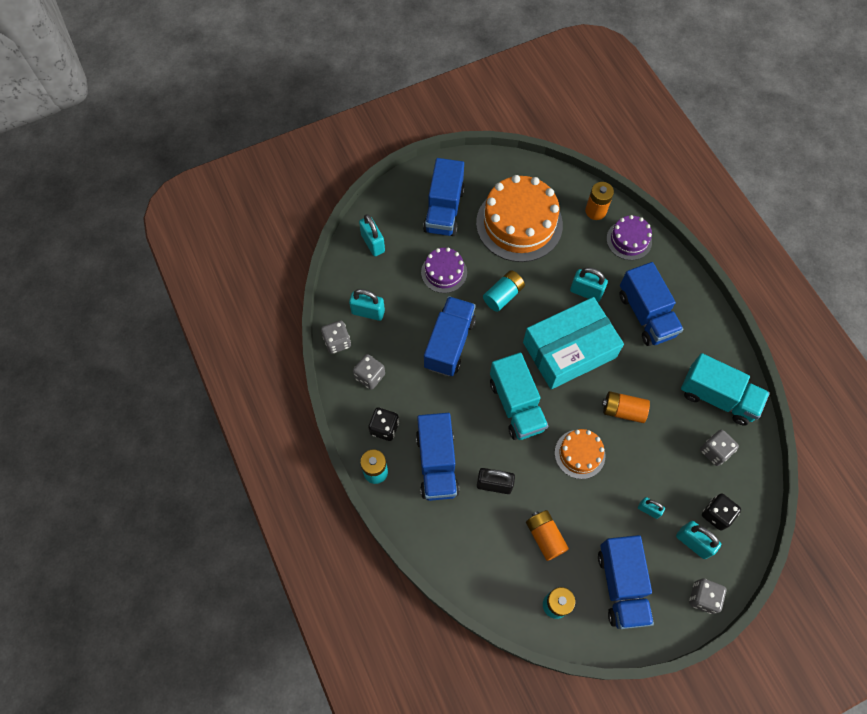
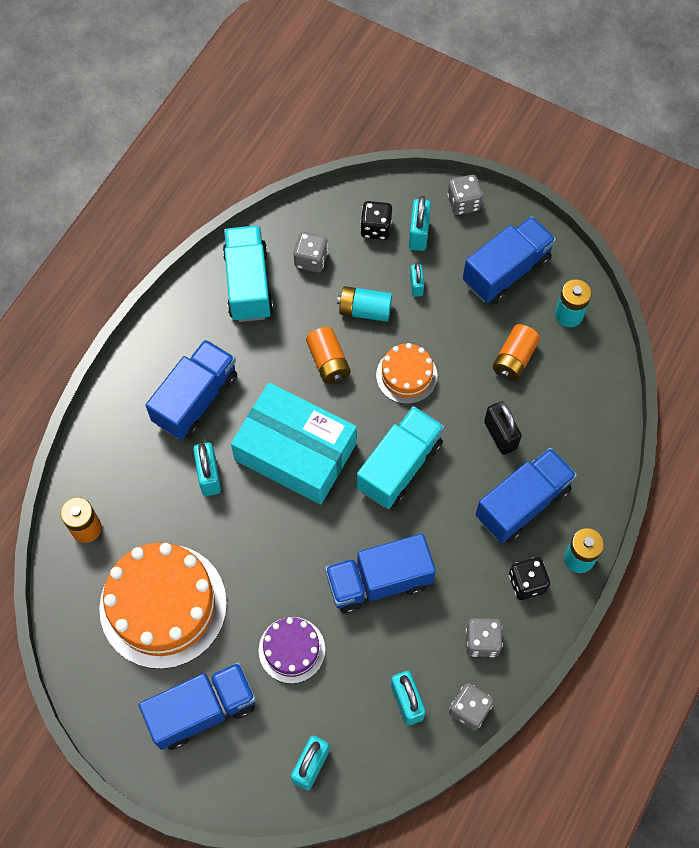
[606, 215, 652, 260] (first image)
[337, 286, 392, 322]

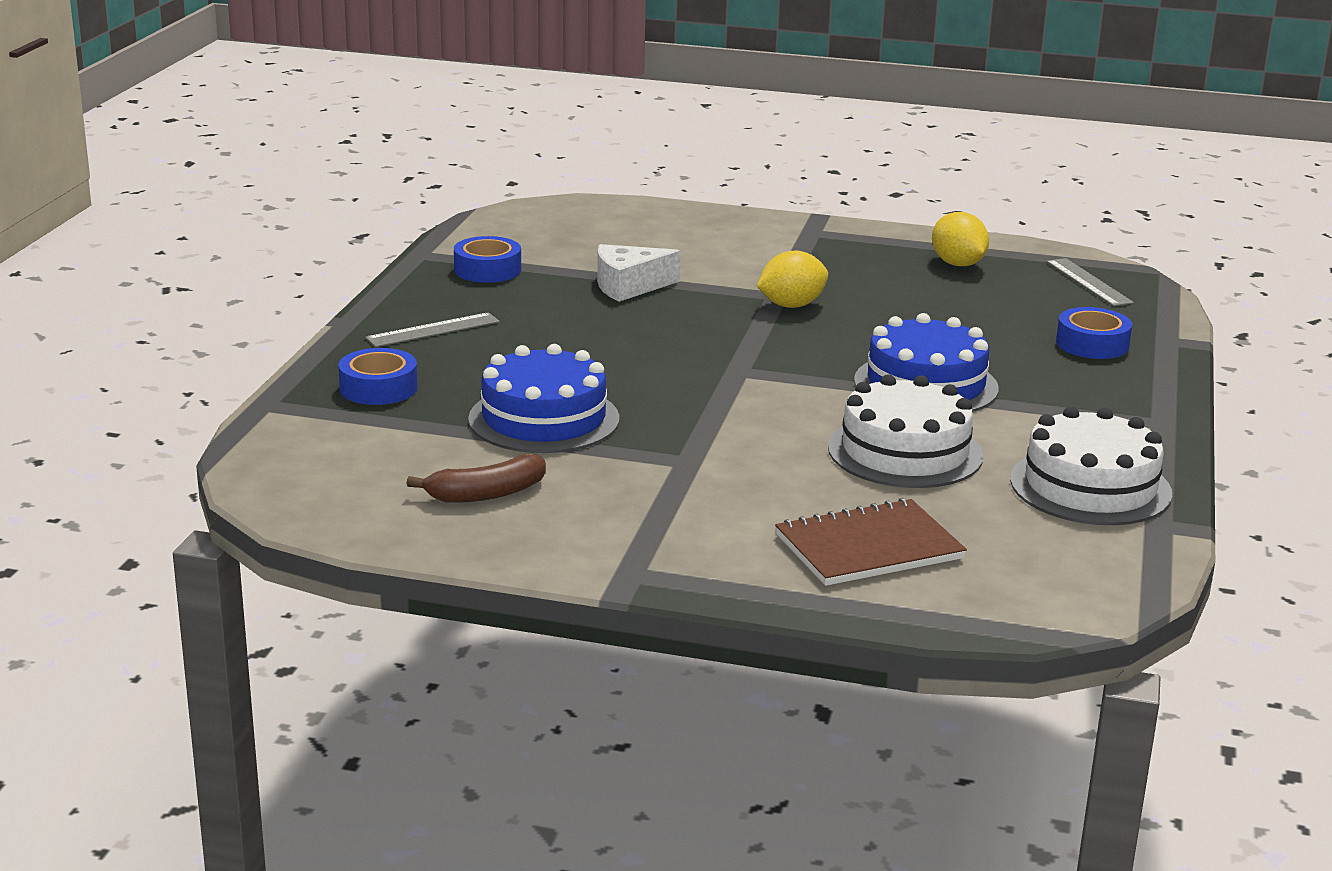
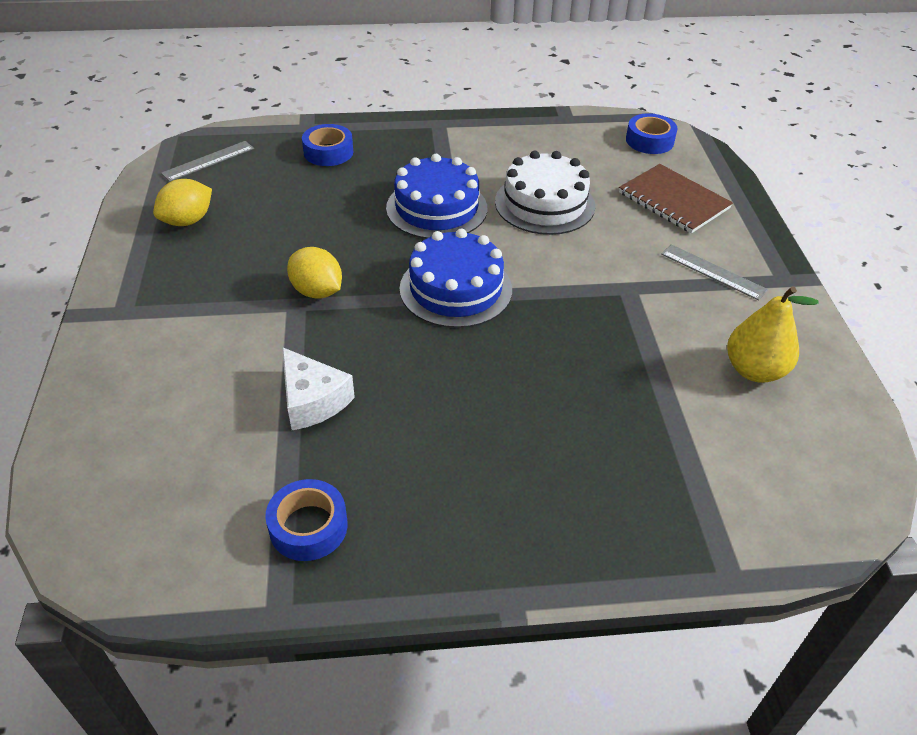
[1010, 406, 1172, 525] (first image)
[626, 113, 677, 154]
[661, 244, 768, 301]
[400, 229, 512, 328]
[727, 286, 819, 383]

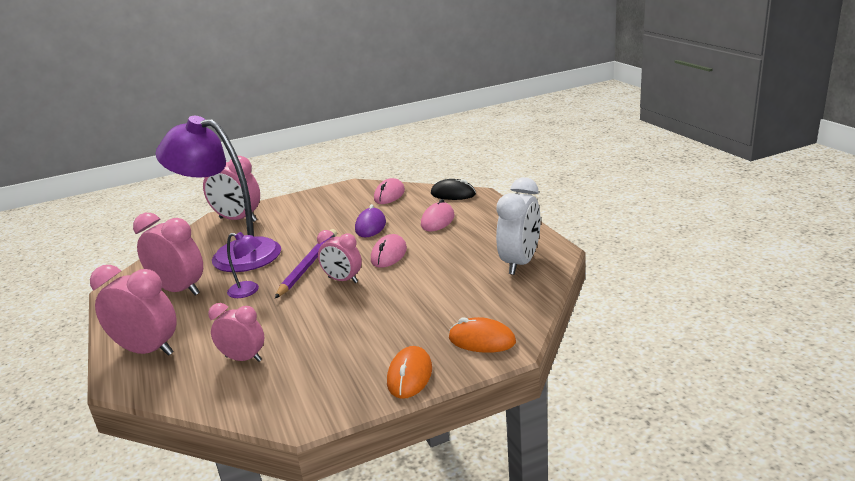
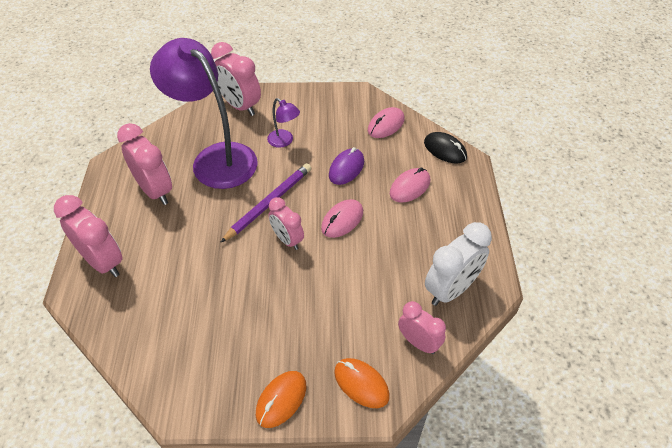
[398, 301, 446, 354]
[267, 98, 300, 148]

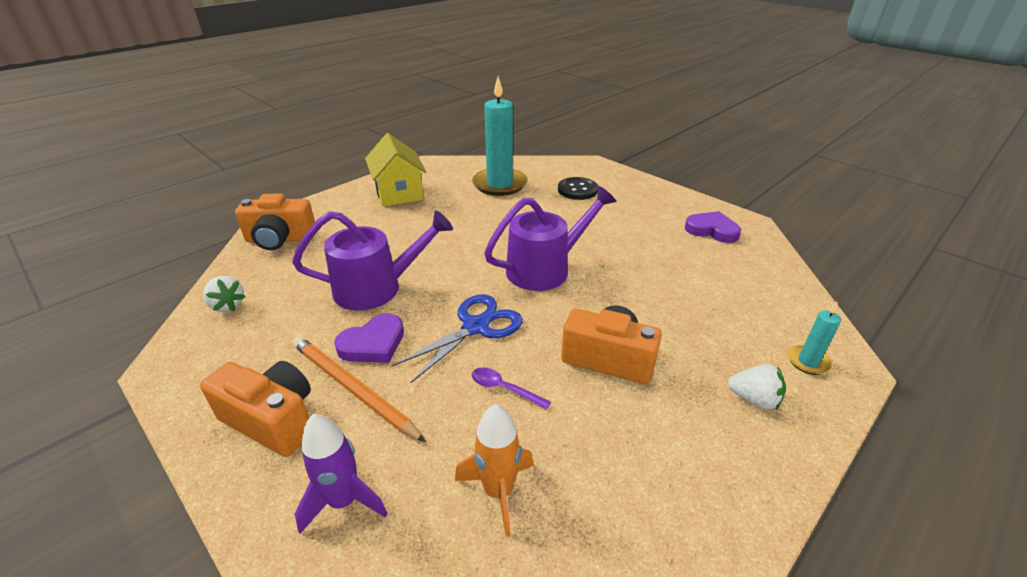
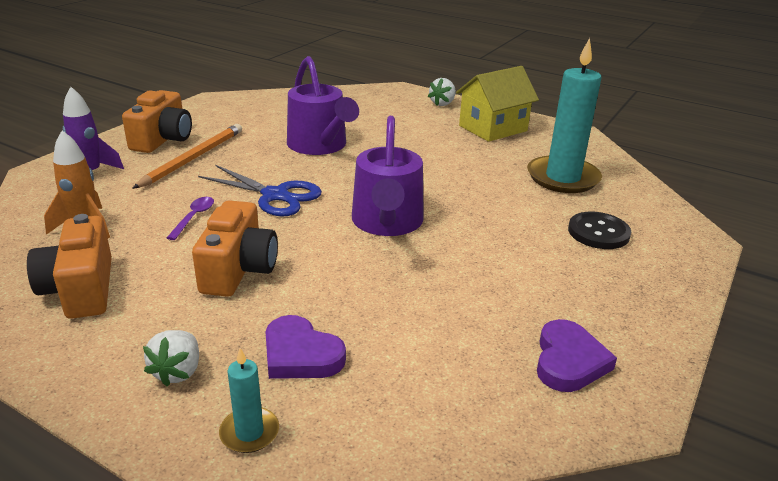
[428, 78, 456, 106]
[27, 214, 112, 319]
[266, 315, 346, 379]
[352, 116, 424, 236]

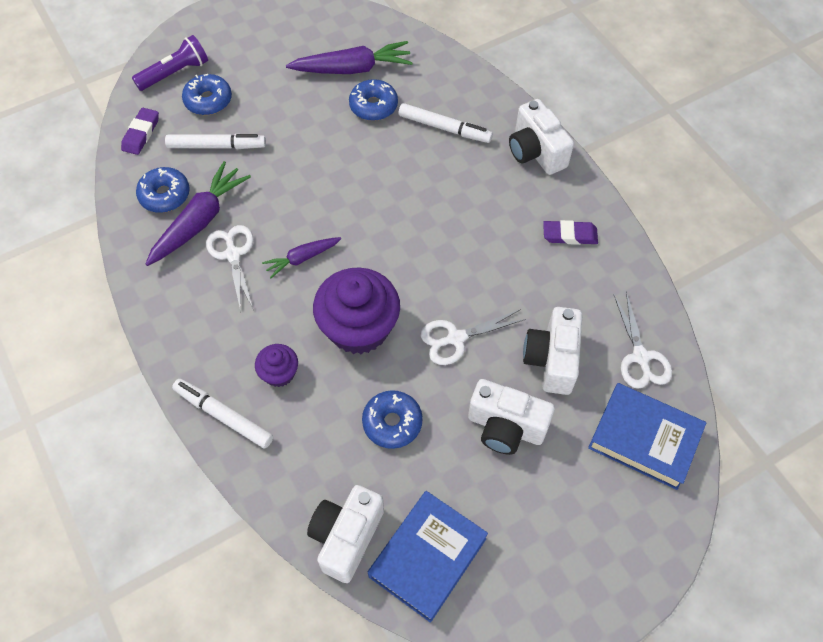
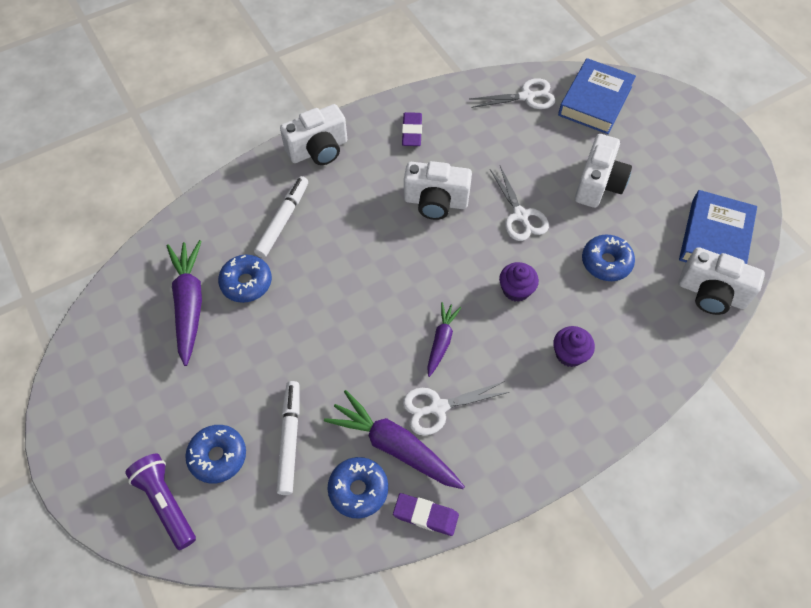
[172, 379, 273, 449] (first image)
[393, 493, 459, 536]
[404, 161, 472, 220]
[427, 302, 461, 377]
[679, 190, 757, 264]
[499, 262, 539, 302]

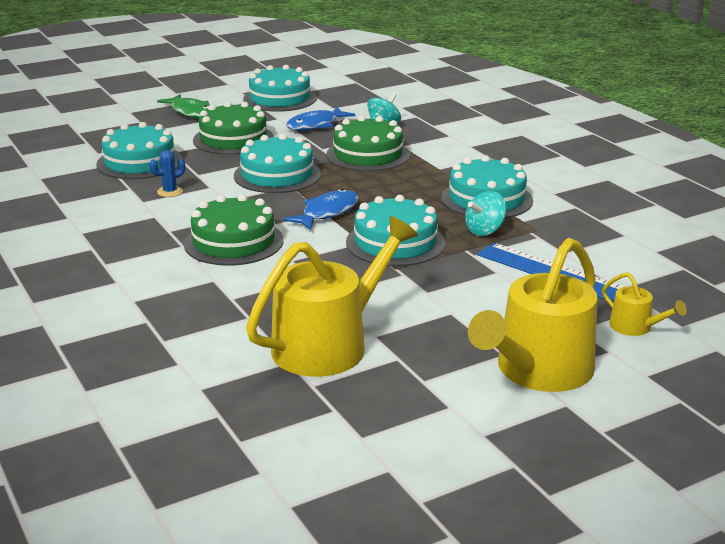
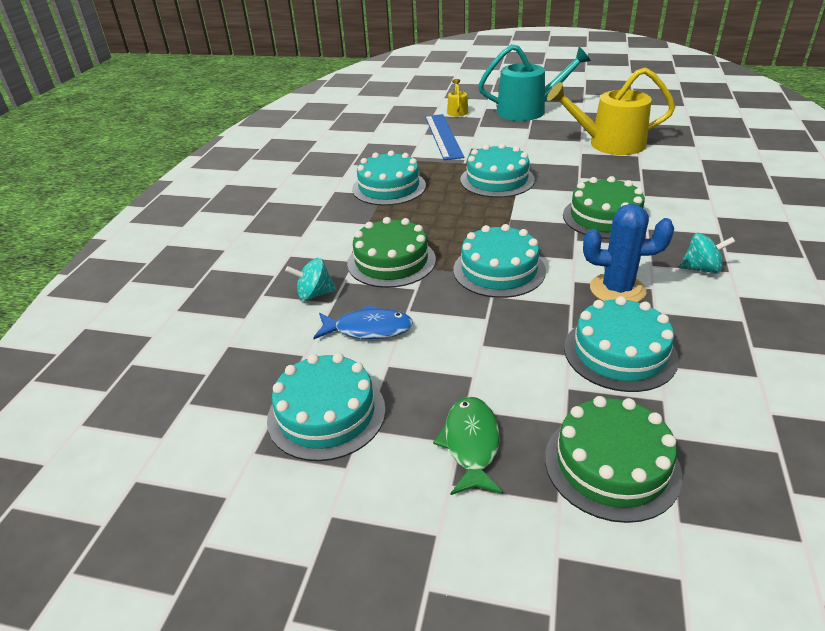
[283, 189, 359, 230] (first image)
[545, 396, 682, 523]
[679, 233, 735, 274]
[478, 44, 591, 121]
[583, 204, 674, 302]

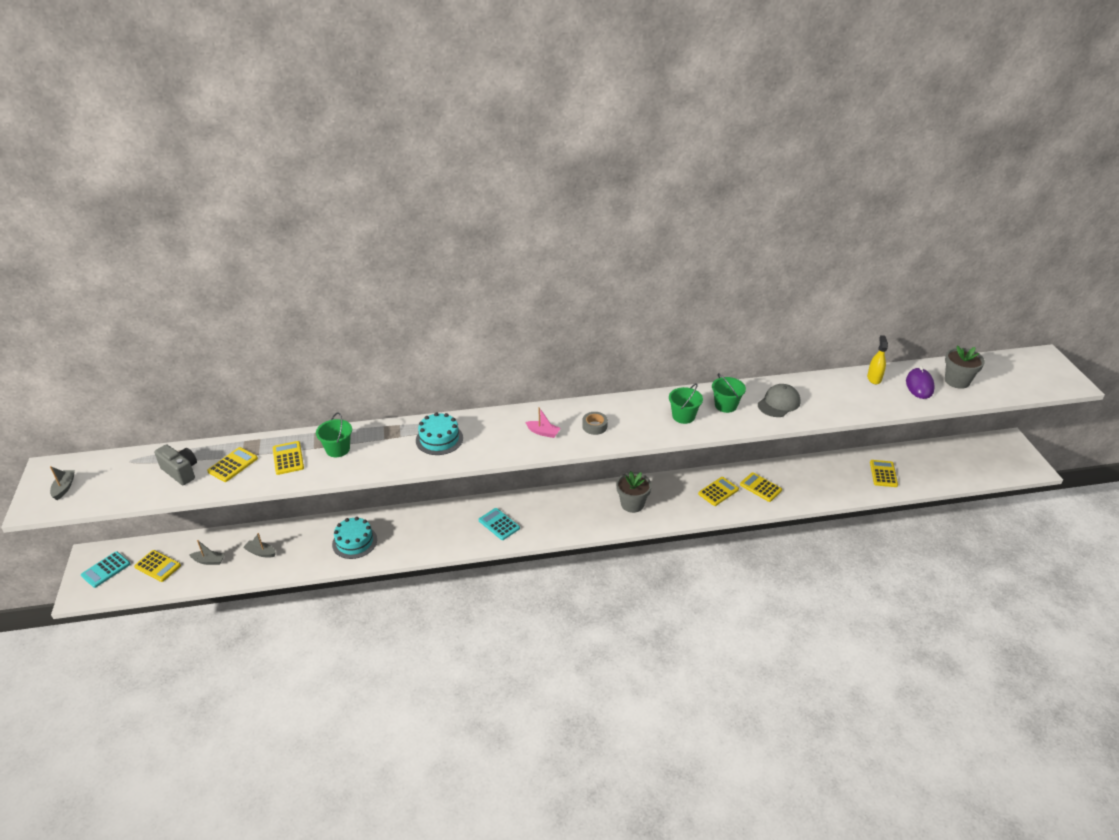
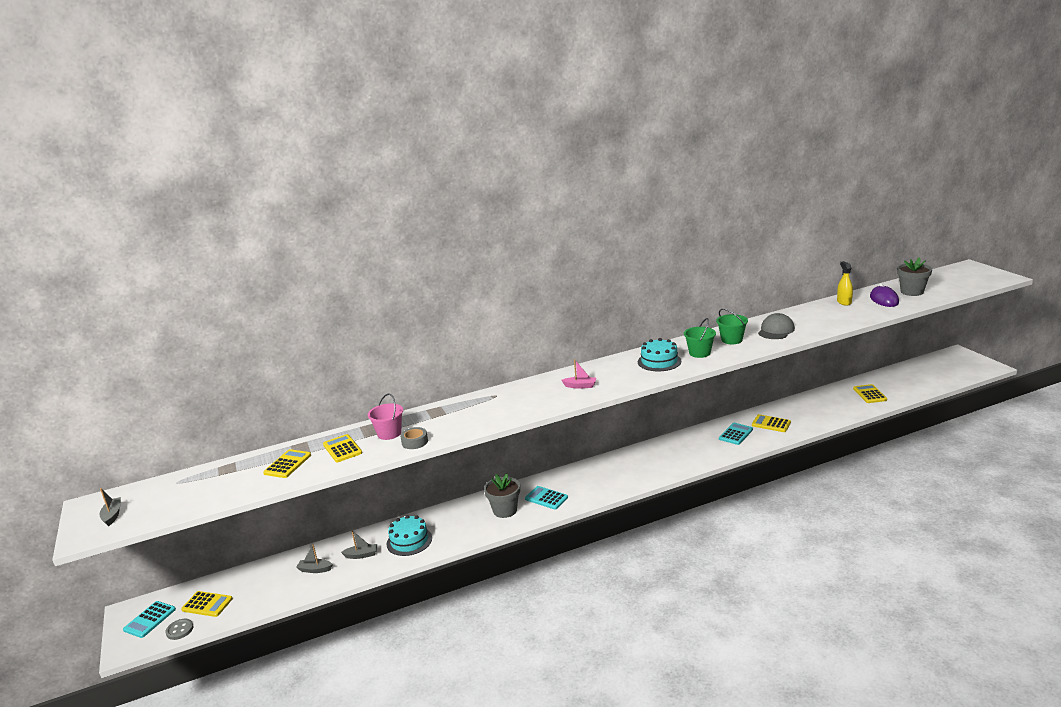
[154, 444, 197, 485] (first image)
[165, 619, 193, 640]
[341, 531, 377, 559]
[638, 338, 681, 371]
[400, 427, 428, 449]
[484, 473, 520, 518]
[368, 394, 403, 440]
[719, 423, 753, 445]

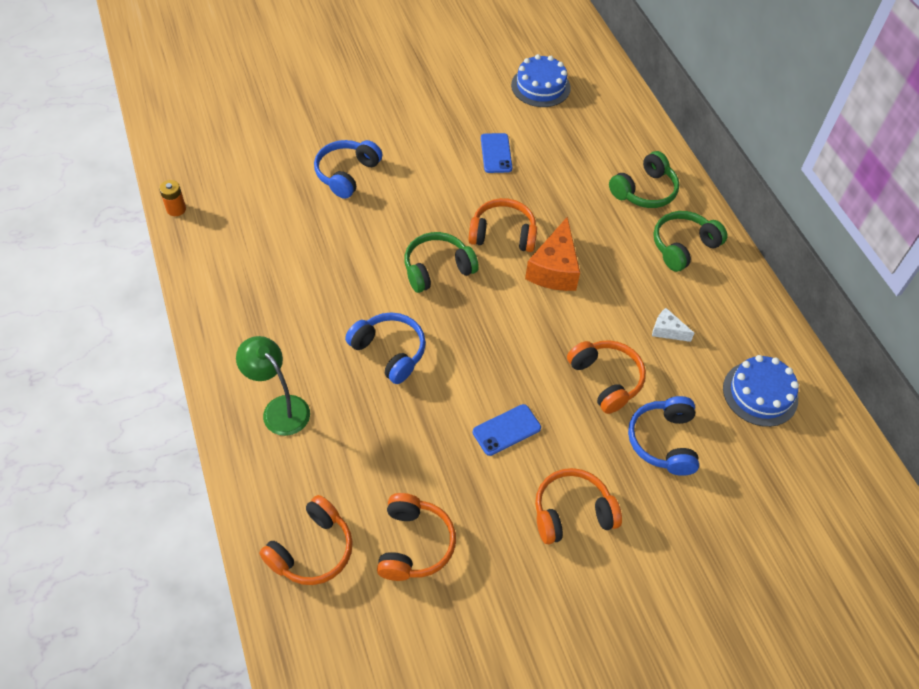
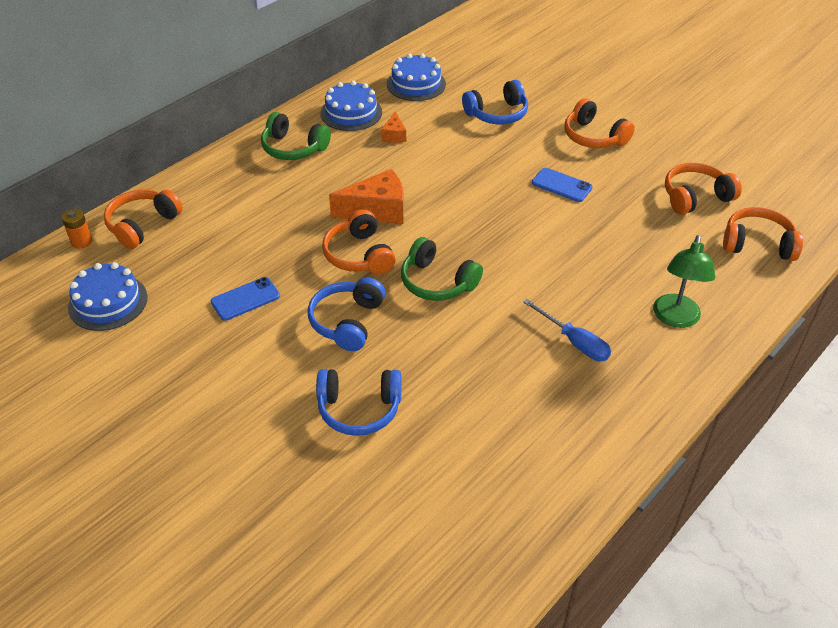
[609, 151, 679, 208] (first image)
[320, 80, 382, 131]
[523, 299, 611, 361]
[62, 209, 92, 249]
[308, 278, 385, 351]
[104, 190, 183, 249]
[381, 112, 406, 143]

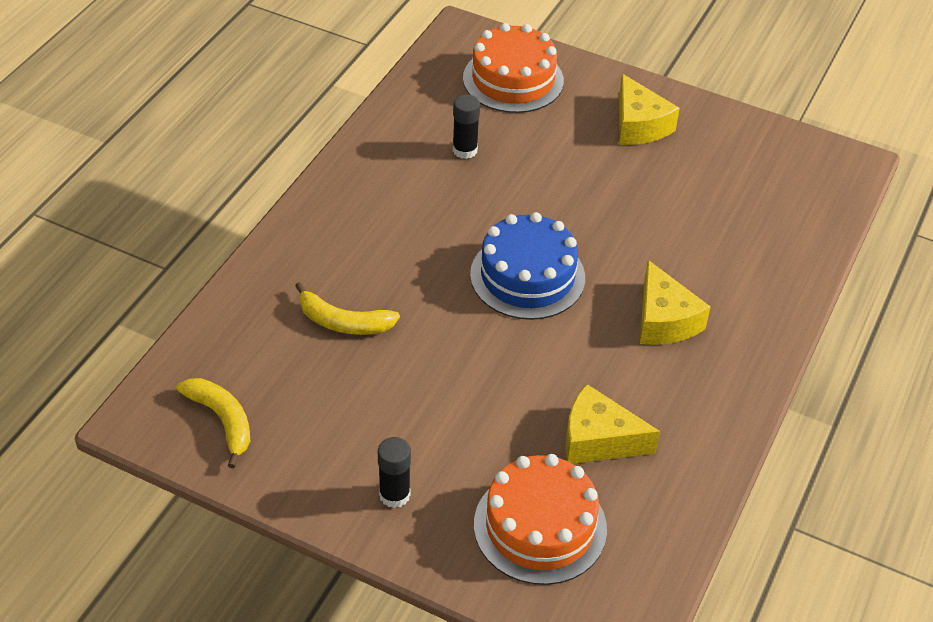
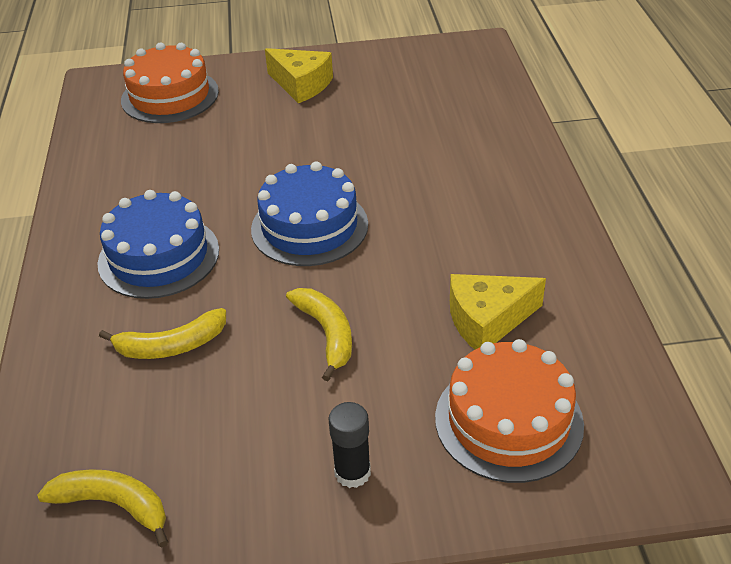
[453, 94, 480, 159] (first image)
[640, 260, 711, 345] (first image)
[97, 190, 219, 299]
[286, 288, 352, 381]

